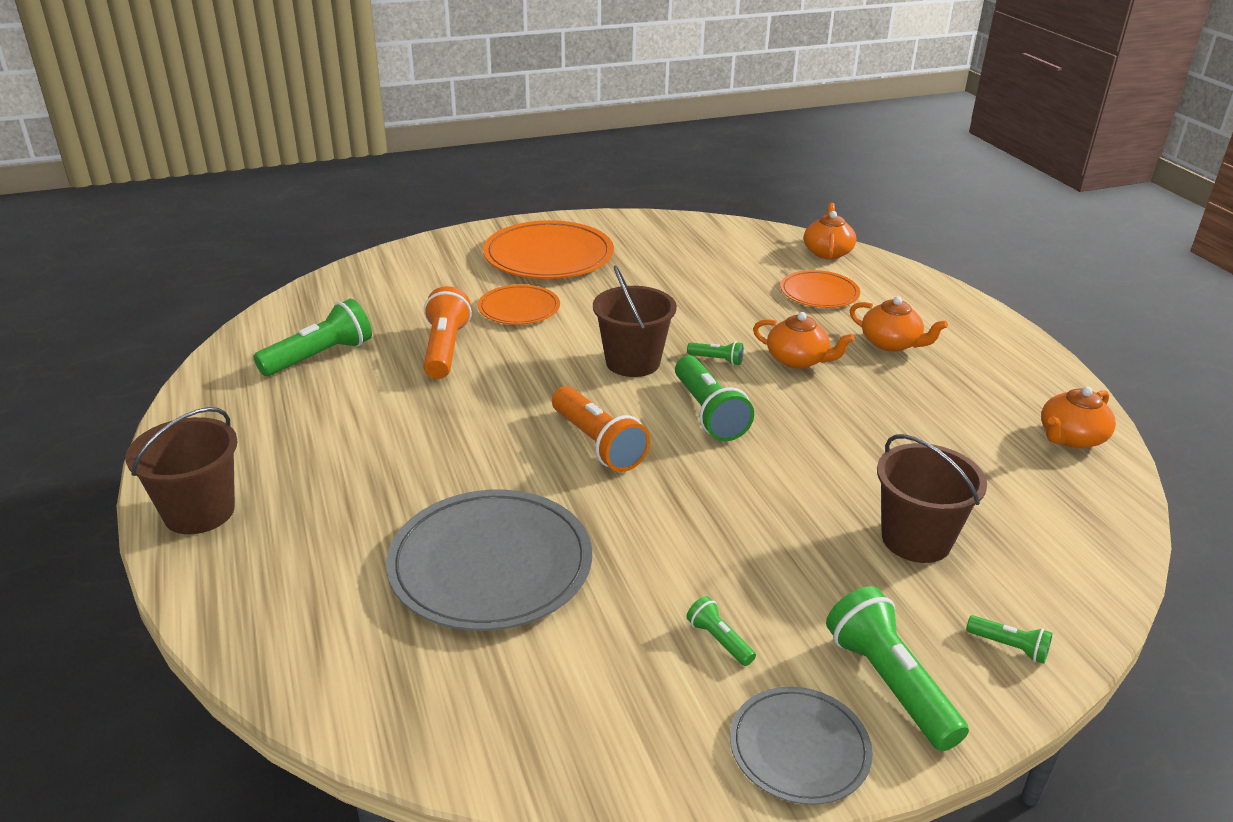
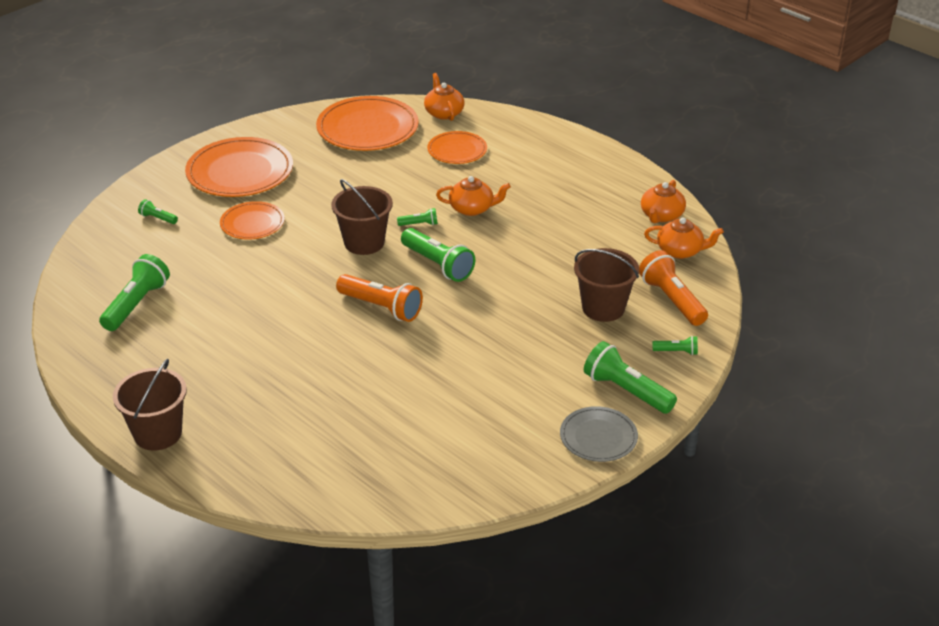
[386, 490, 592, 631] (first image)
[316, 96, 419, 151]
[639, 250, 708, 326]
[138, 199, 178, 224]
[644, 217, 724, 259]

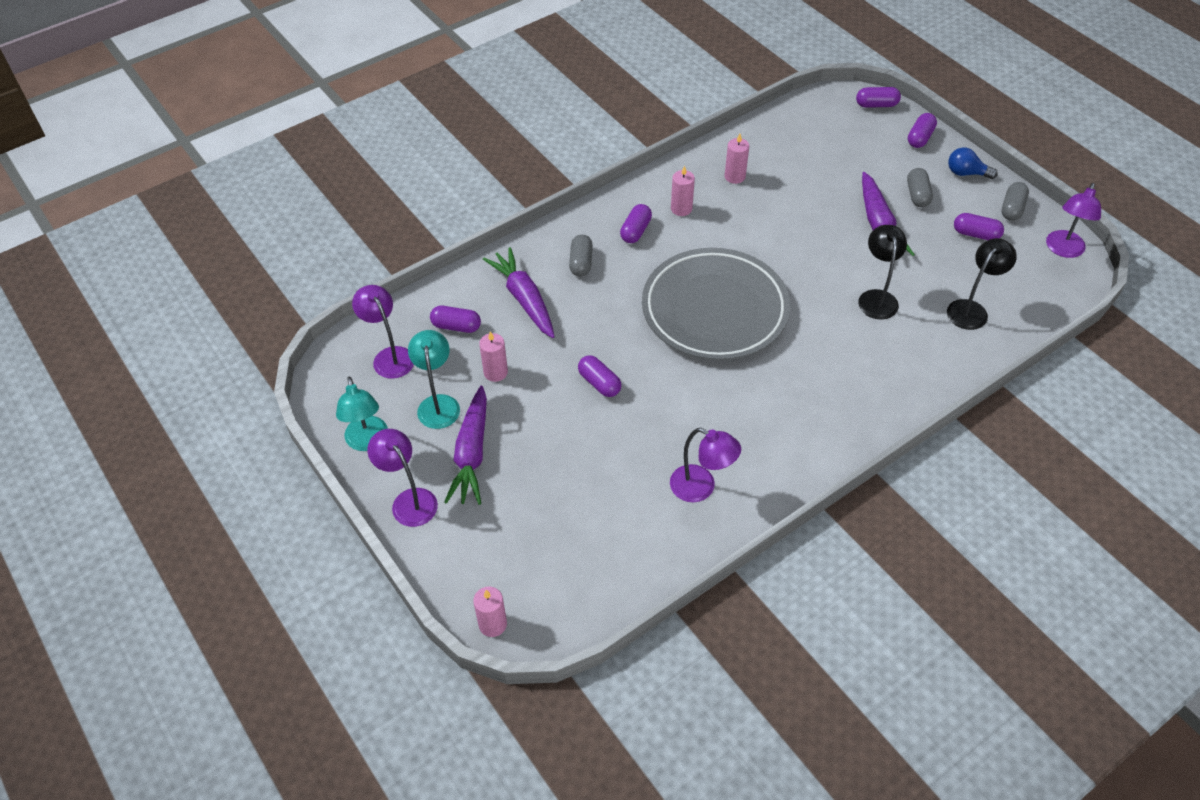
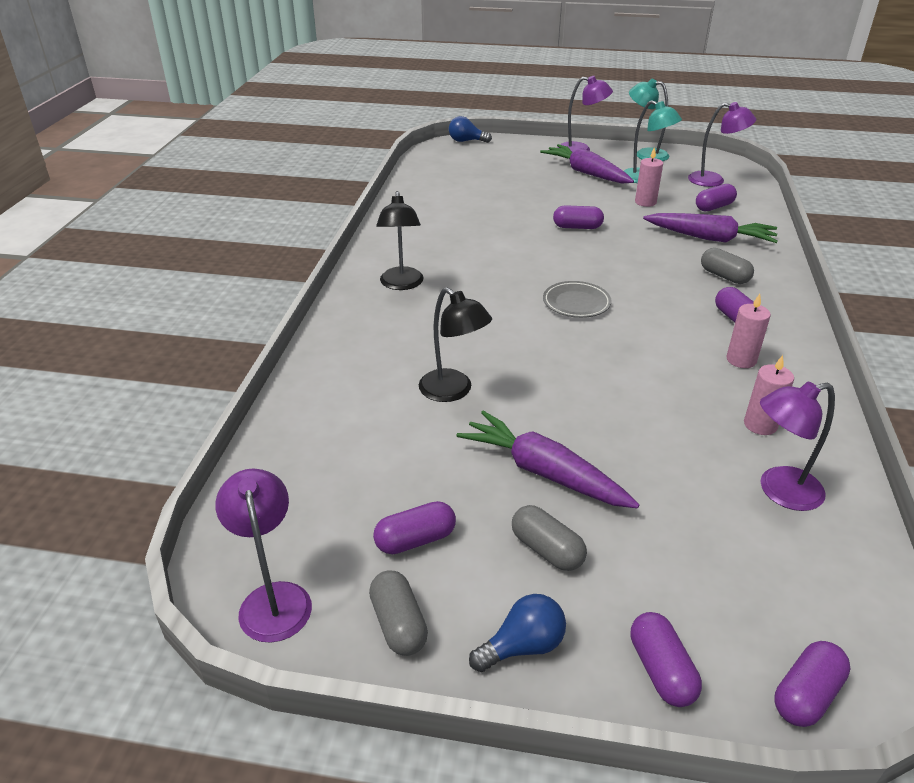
[760, 381, 835, 511]
[376, 191, 424, 290]
[449, 116, 492, 143]
[543, 281, 612, 318]

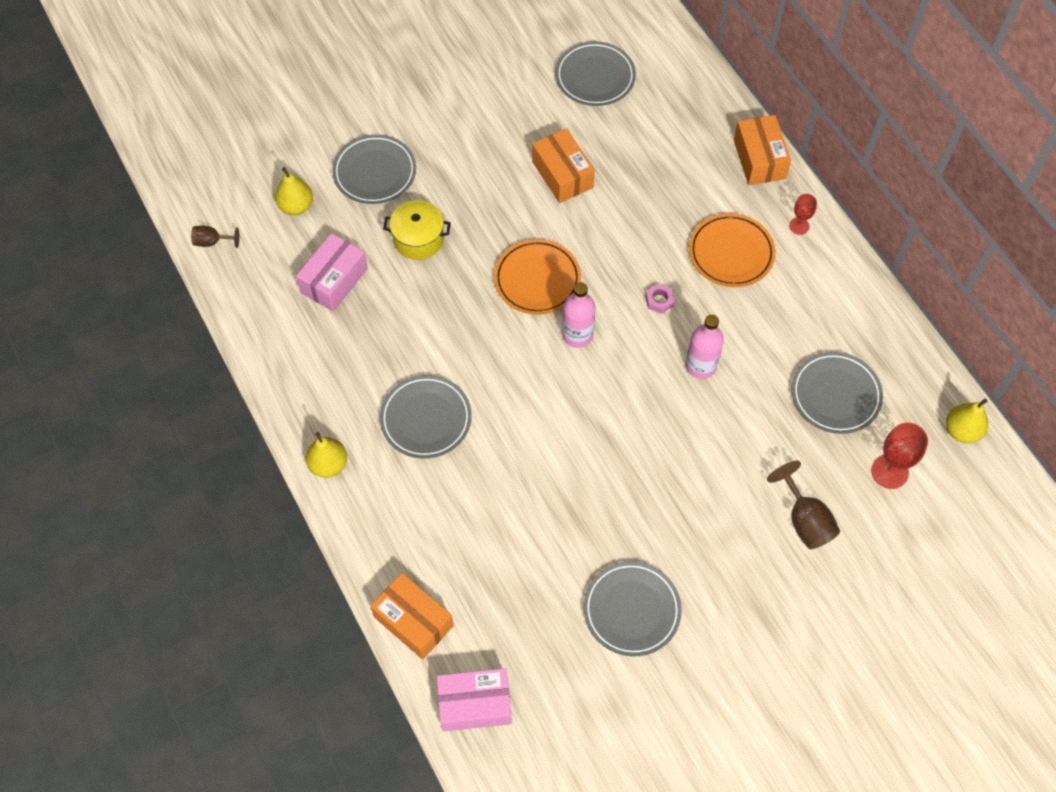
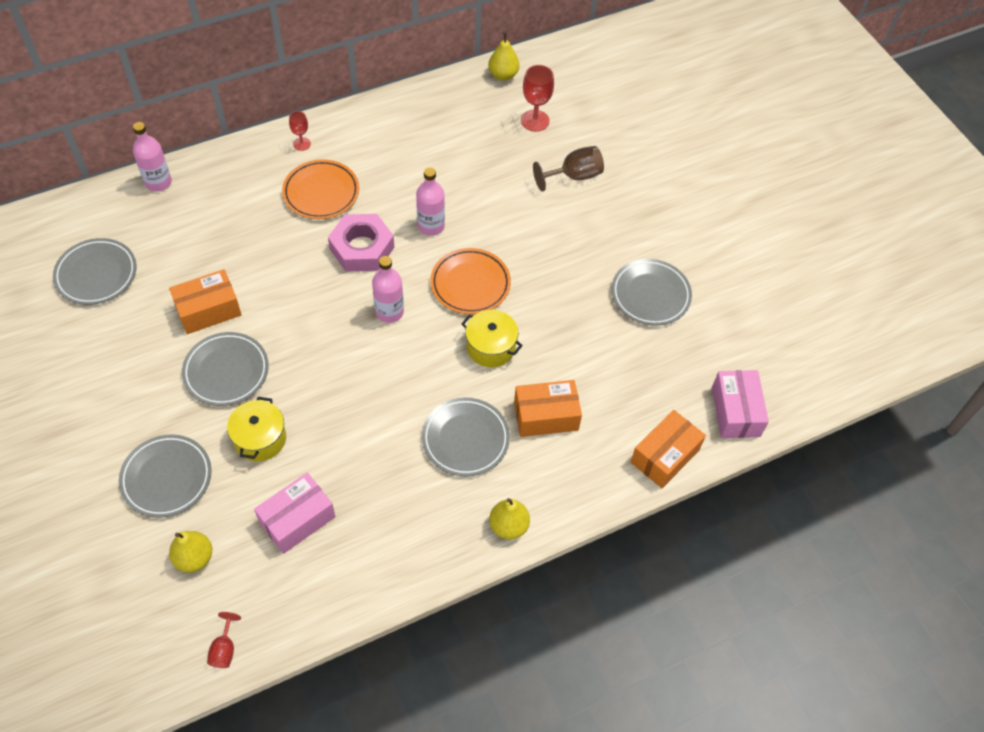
[133, 122, 172, 192]
[462, 310, 523, 367]
[430, 248, 511, 314]
[514, 380, 582, 437]
[182, 332, 269, 406]
[207, 612, 241, 668]
[254, 473, 336, 554]
[328, 214, 394, 272]

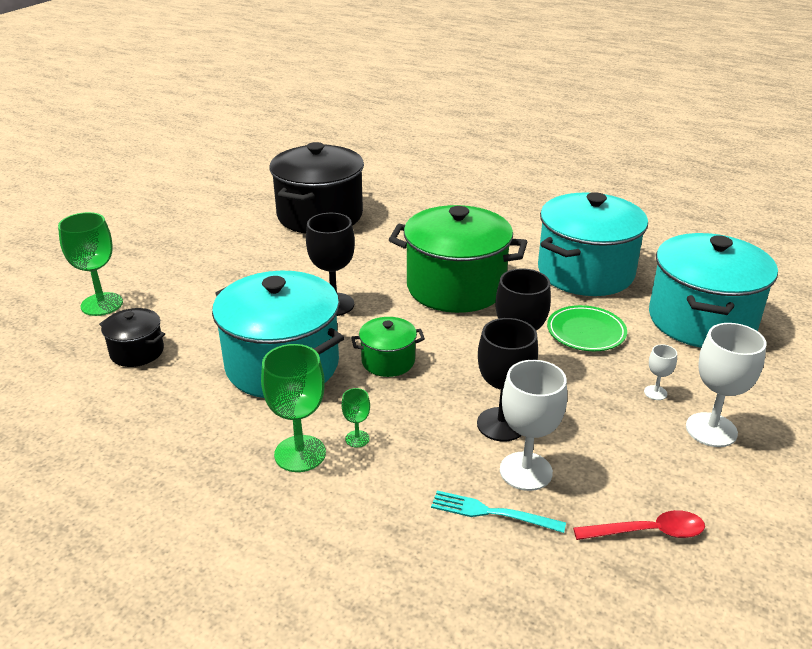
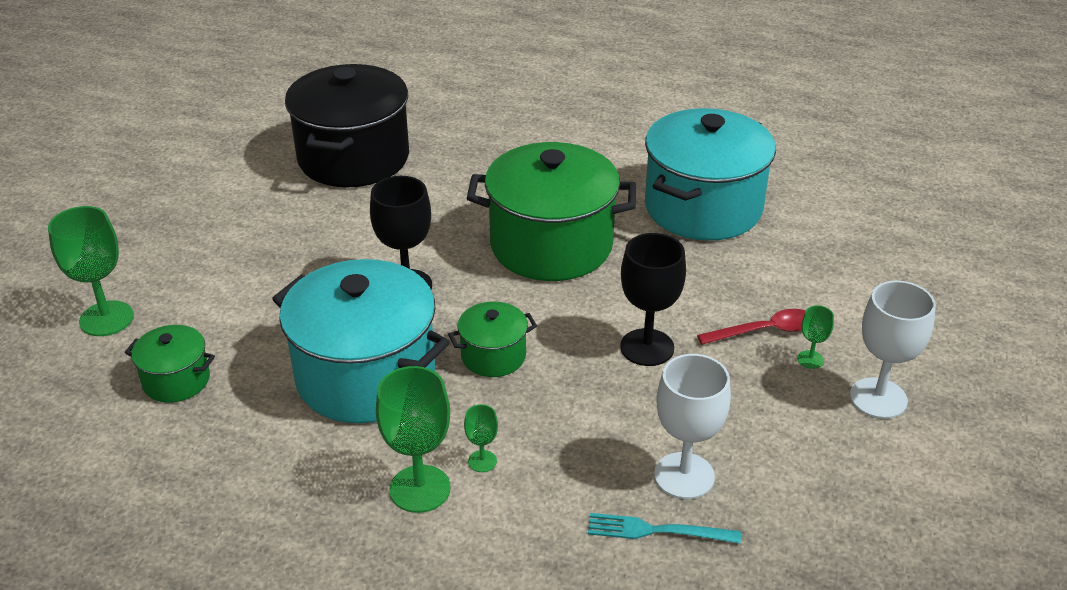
[477, 318, 538, 441] (first image)
[547, 305, 627, 351] (first image)
[649, 233, 778, 348] (first image)
[697, 309, 806, 345]
[125, 325, 215, 403]
[797, 305, 834, 369]

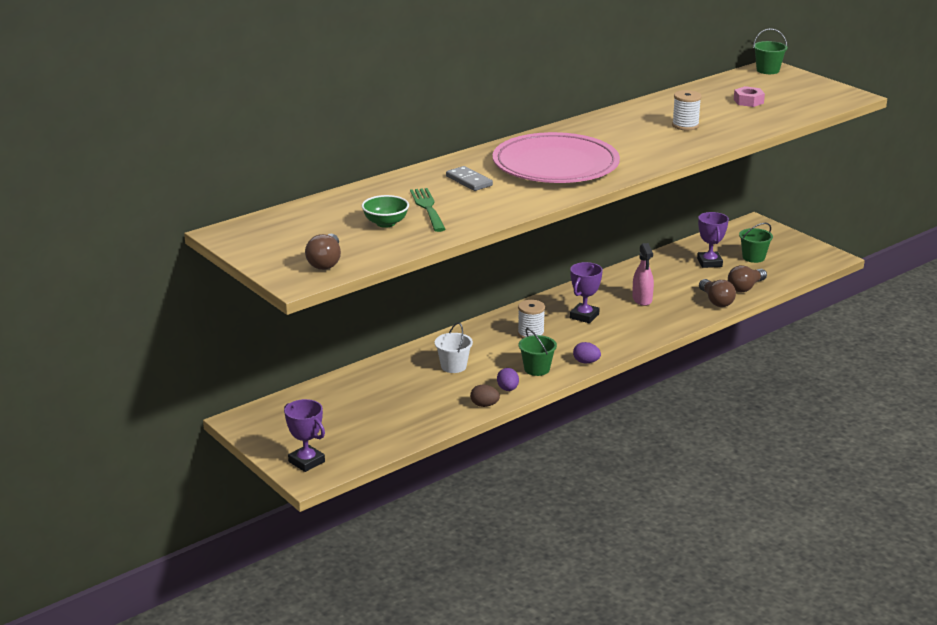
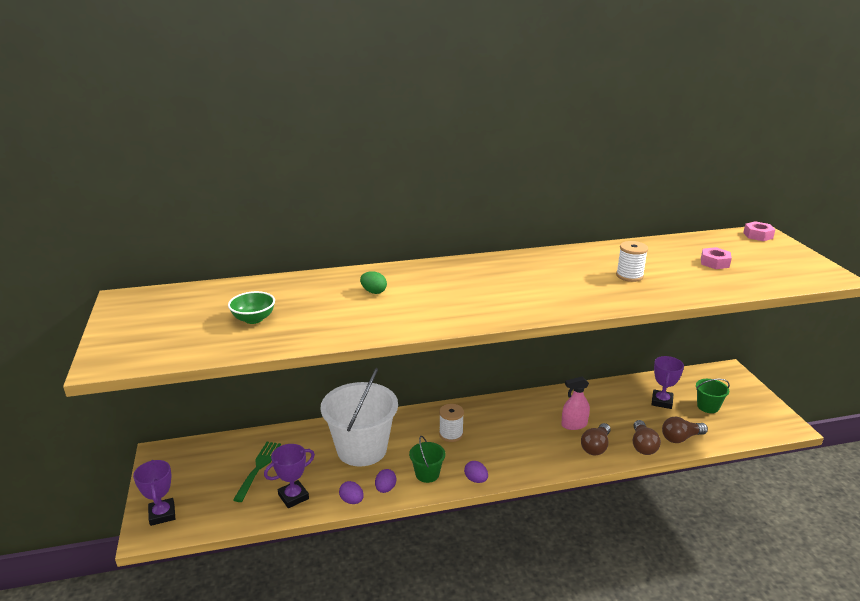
[492, 132, 620, 183] (first image)
[581, 423, 611, 456]
[233, 442, 281, 502]
[264, 444, 315, 508]
[360, 271, 387, 294]
[743, 221, 775, 241]
[339, 481, 364, 504]
[561, 377, 590, 430]
[321, 368, 398, 466]

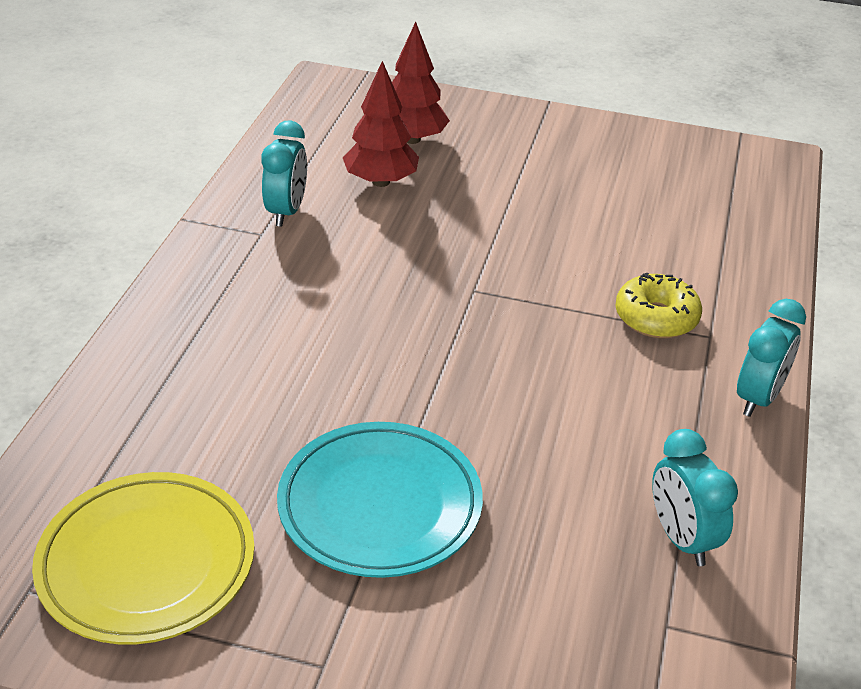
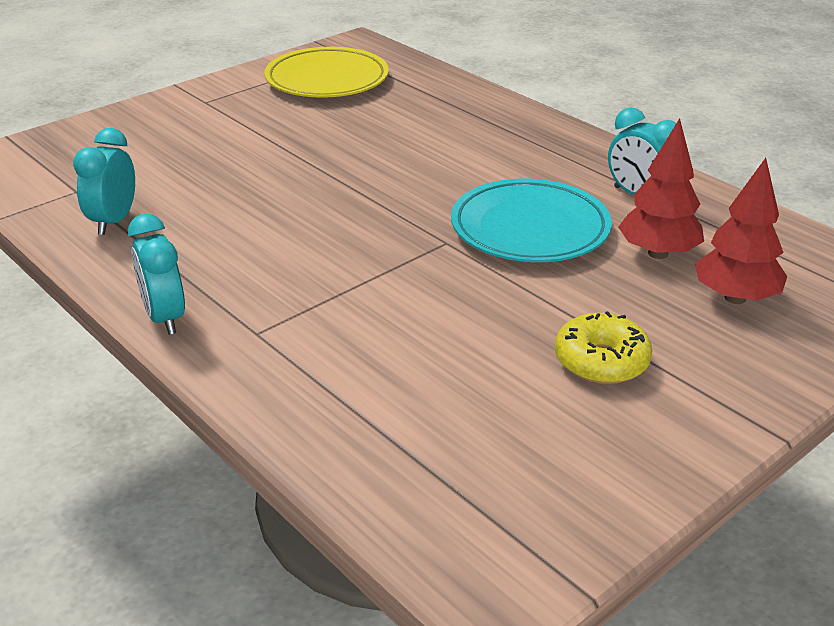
[451, 179, 612, 262]
[555, 311, 652, 384]
[73, 128, 135, 235]

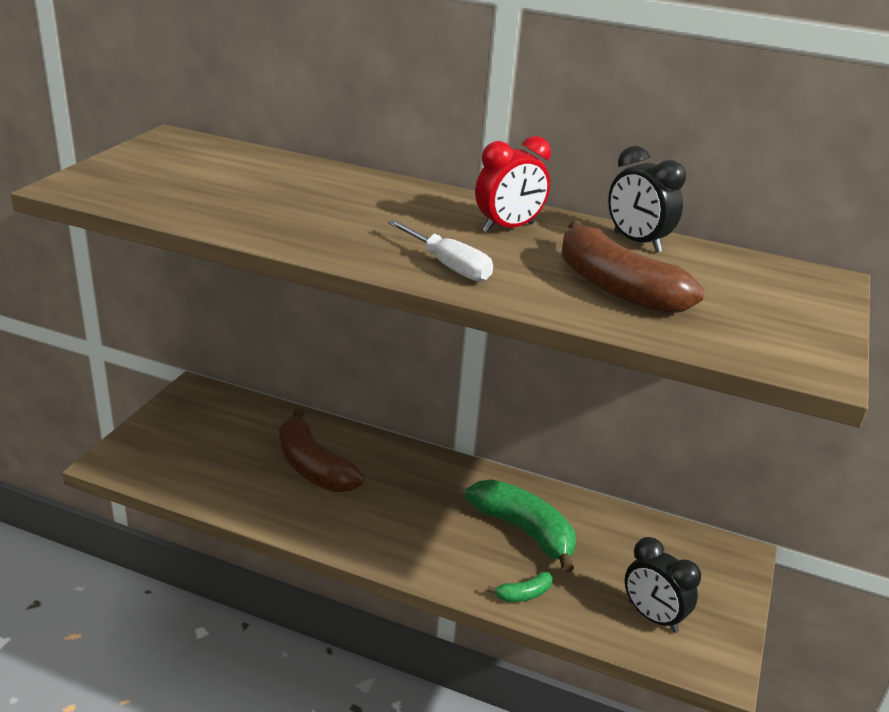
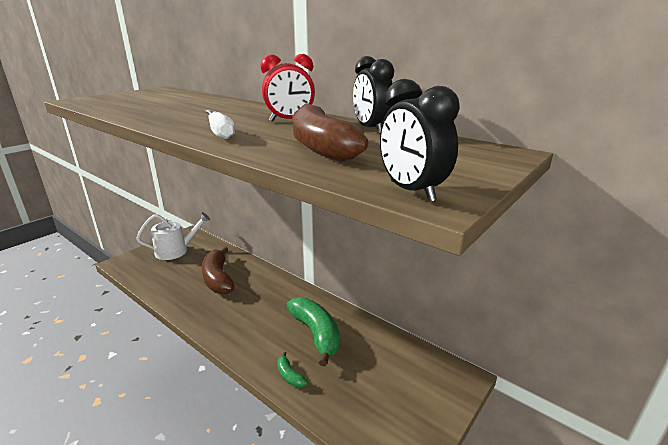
[136, 212, 210, 260]
[380, 79, 460, 202]
[277, 352, 308, 388]

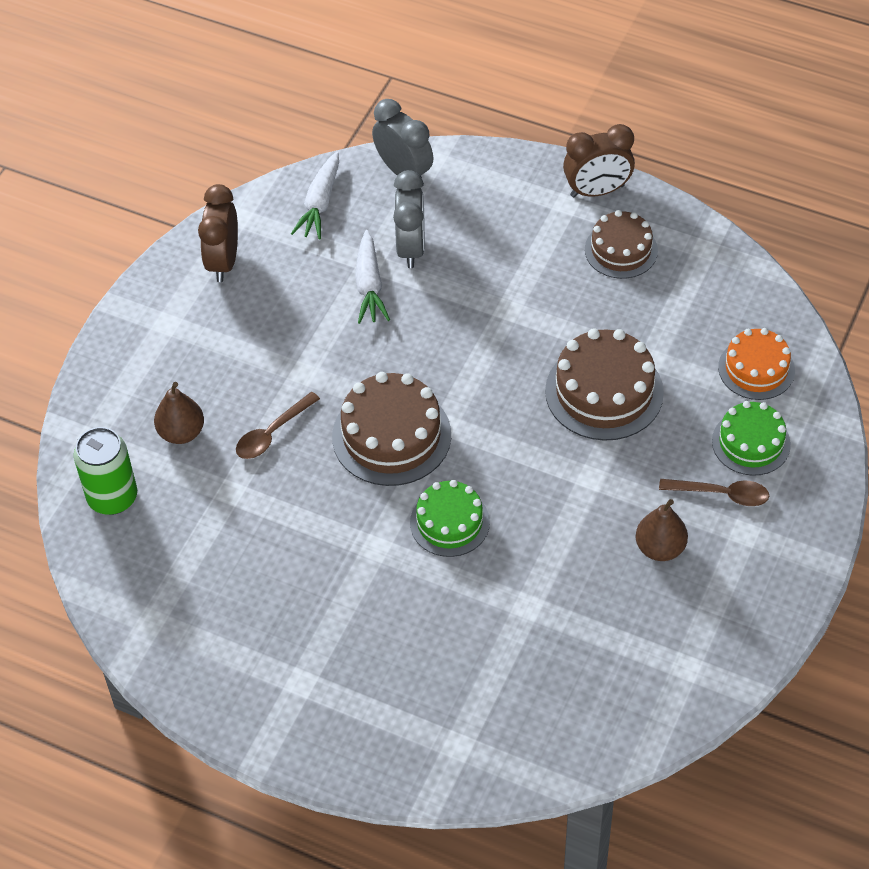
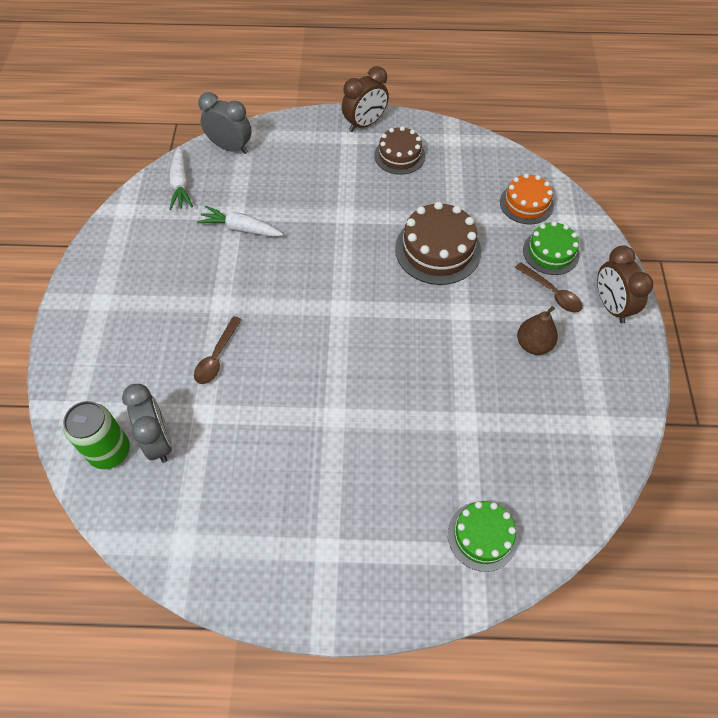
[154, 382, 204, 444] (first image)
[332, 372, 451, 486] (first image)
[597, 246, 653, 323]
[122, 384, 172, 463]
[448, 501, 518, 572]
[197, 205, 283, 237]
[515, 262, 583, 313]

